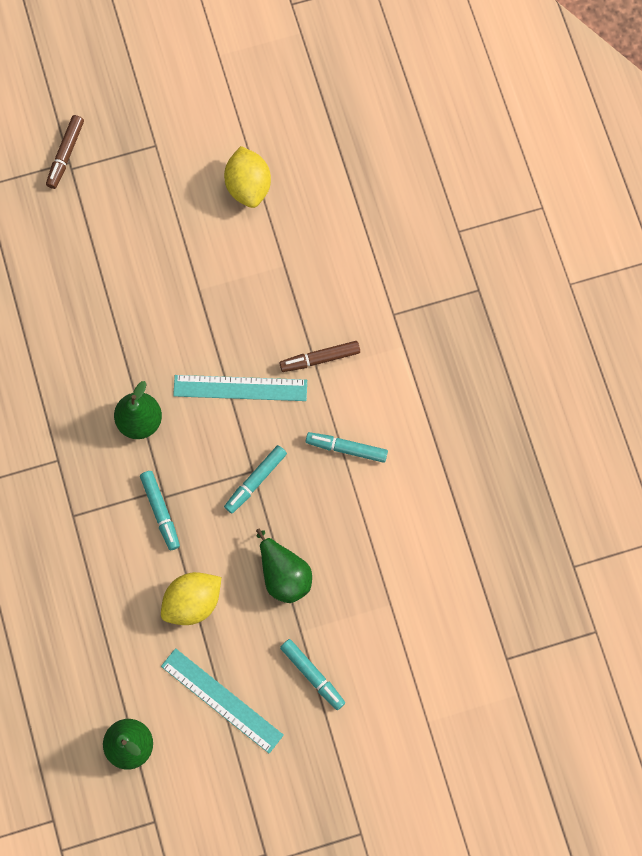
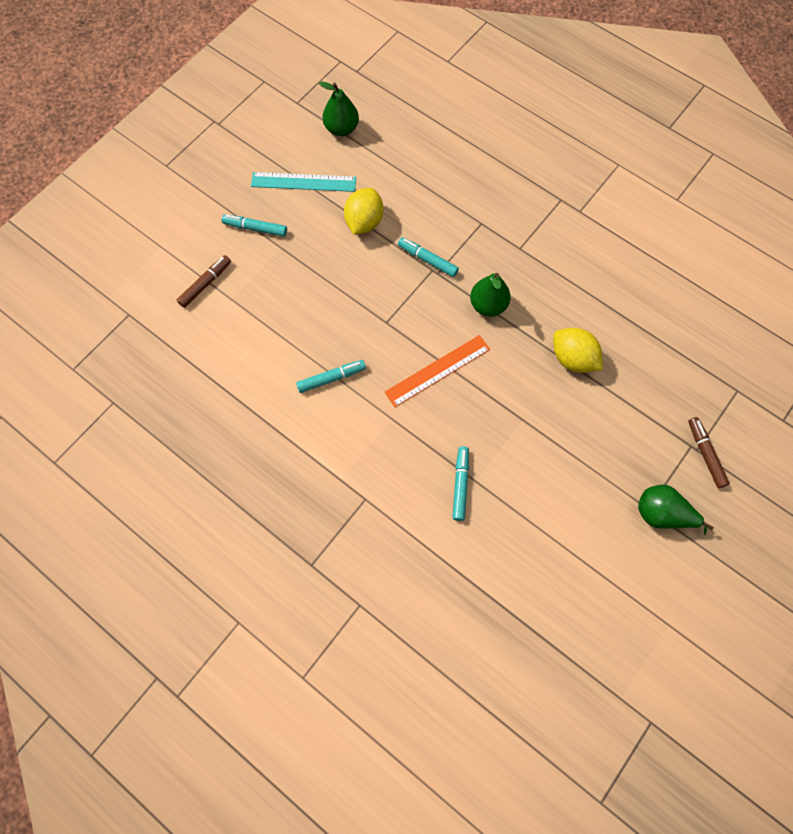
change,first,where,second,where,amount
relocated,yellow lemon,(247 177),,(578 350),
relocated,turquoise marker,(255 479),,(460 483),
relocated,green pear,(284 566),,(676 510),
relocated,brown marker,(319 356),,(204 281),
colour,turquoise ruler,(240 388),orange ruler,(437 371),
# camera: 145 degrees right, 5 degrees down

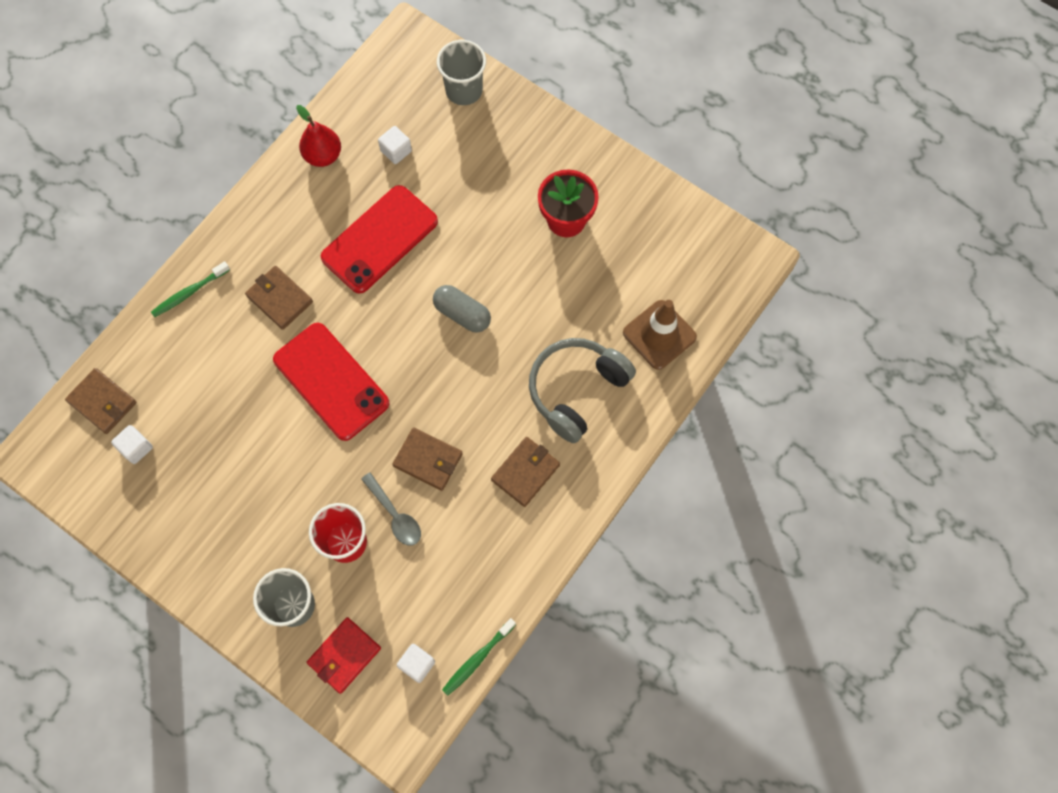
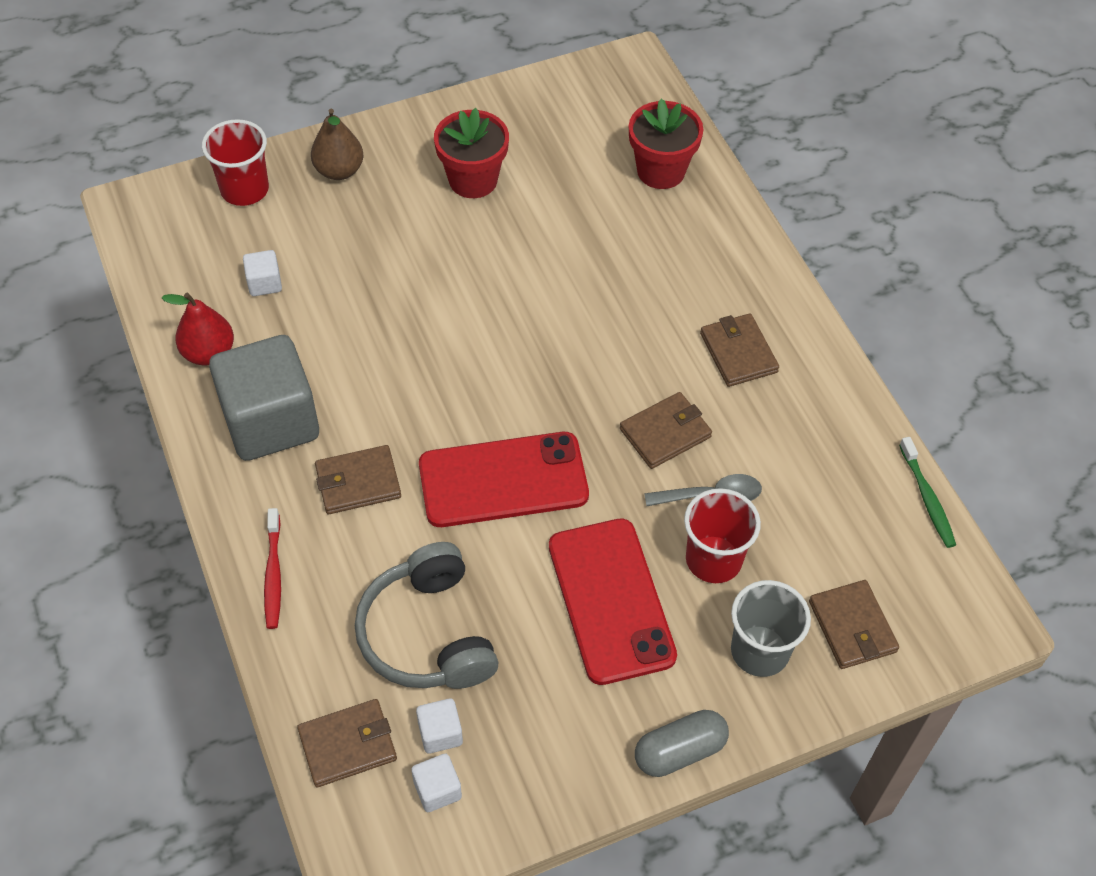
change,first,where,second,where,amount
appeared,,,grey cube,(264 398),
appeared,,,brown pear,(337 144),
relocated,red phone,(379 239),,(613 601),
relocated,white cube,(416 663),,(436 783),
relocated,grey capsule,(462 308),,(682 743),
relocated,grey headphones,(582 390),,(427 615),
exchanged,brown traffic cone,(660 335),red flower pot,(666 144),
colour,green toothbrush,(190 289),red toothbrush,(272 568),
colour,red wallet,(344 655),brown wallet,(854 624),
colour,grey cup,(461 72),red cup,(235 162),
# camera: 60 degrees left, 15 degrees down

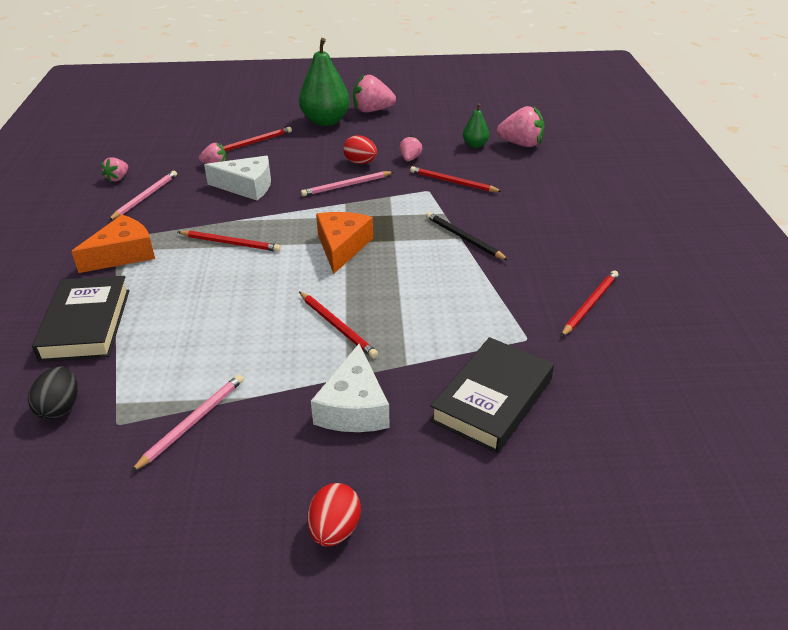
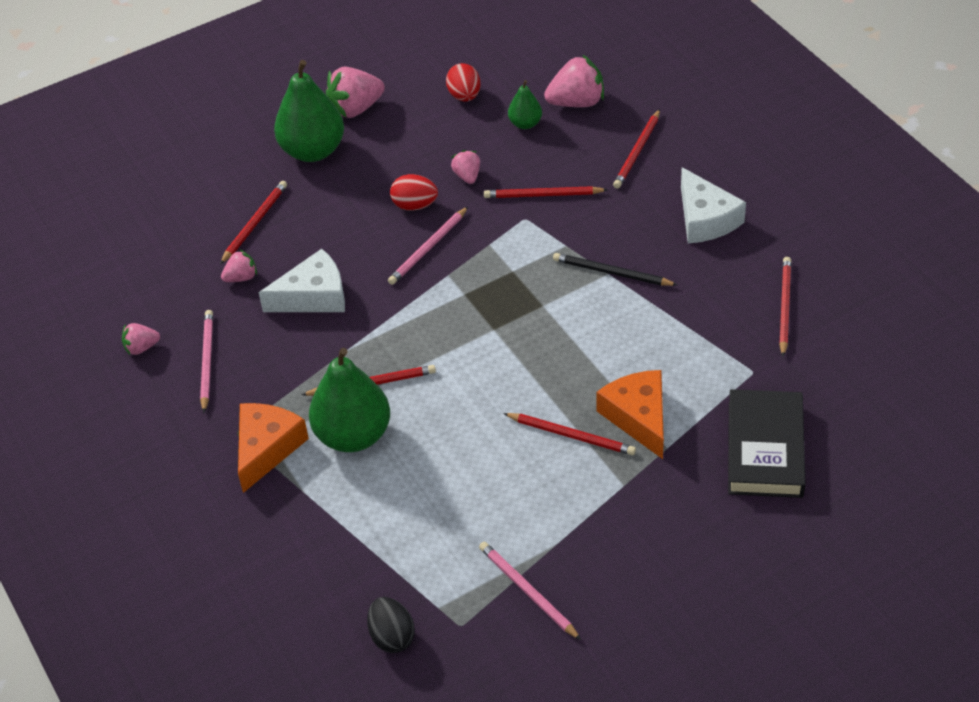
change,first,where,second,where,amount
missing,black book,(81 319),,,
appeared,,,green pear,(349 400),
appeared,,,red pencil,(636 149),
relocated,red egg,(334 515),,(463 82),
relocated,white cheese,(350 388),,(713 205),
relocated,orange cheese,(344 243),,(630 414),
spun,pink strawberry,(114 169),,(141 339),75 degrees clockwise
spun,pink pencil,(187 423),,(530 591),45 degrees counterclockwise
# camera: 25 degrees left, 10 degrees up

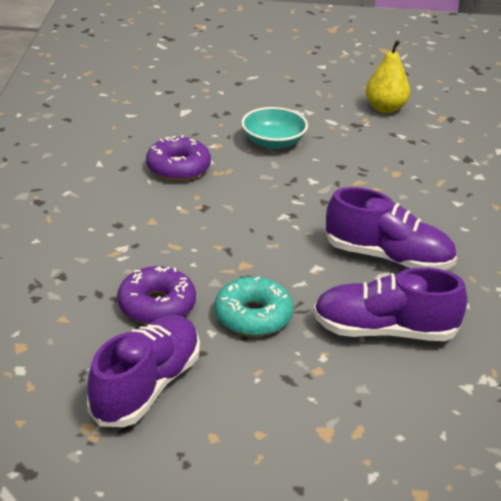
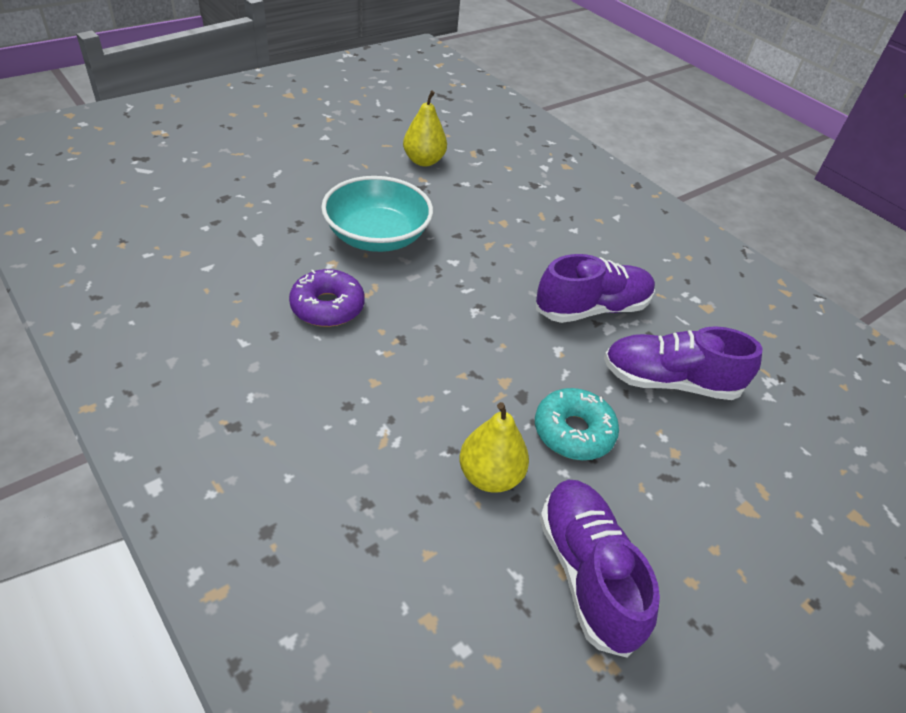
change,first,where,second,where,amount
exchanged,purple donut,(156 295),yellow pear,(494 447),
spun,purple shoe,(390 304),,(683 363),45 degrees clockwise
size,turquoise bowl,(274 128),,(377 214),x1.53
# camera: 45 degrees left, 10 degrees up

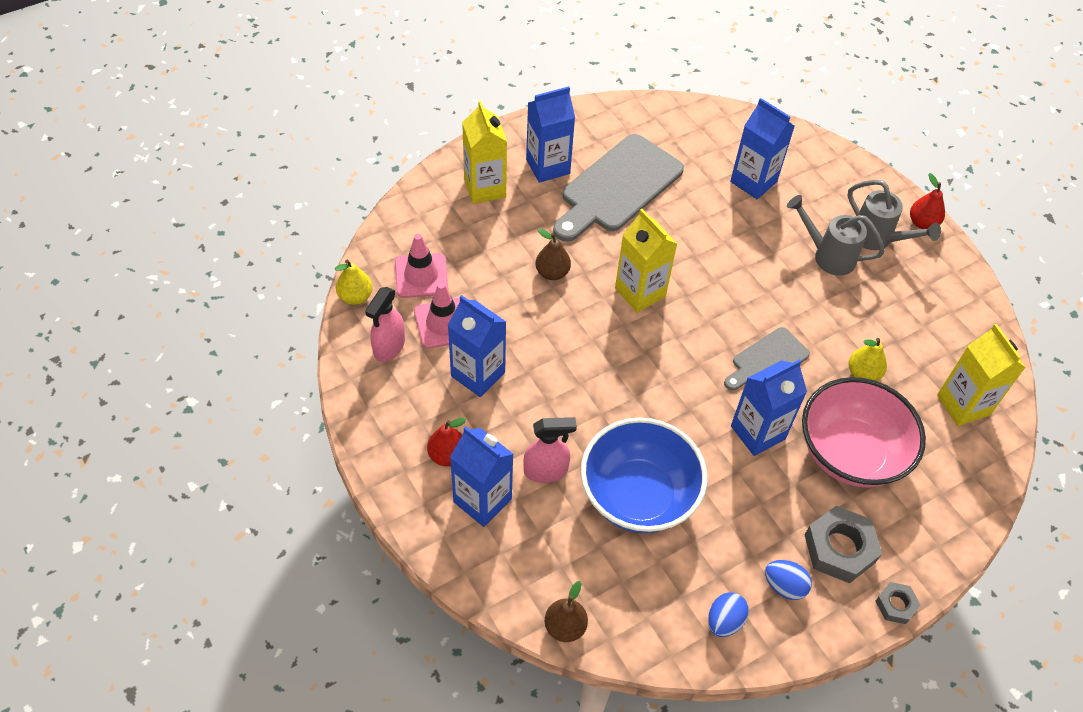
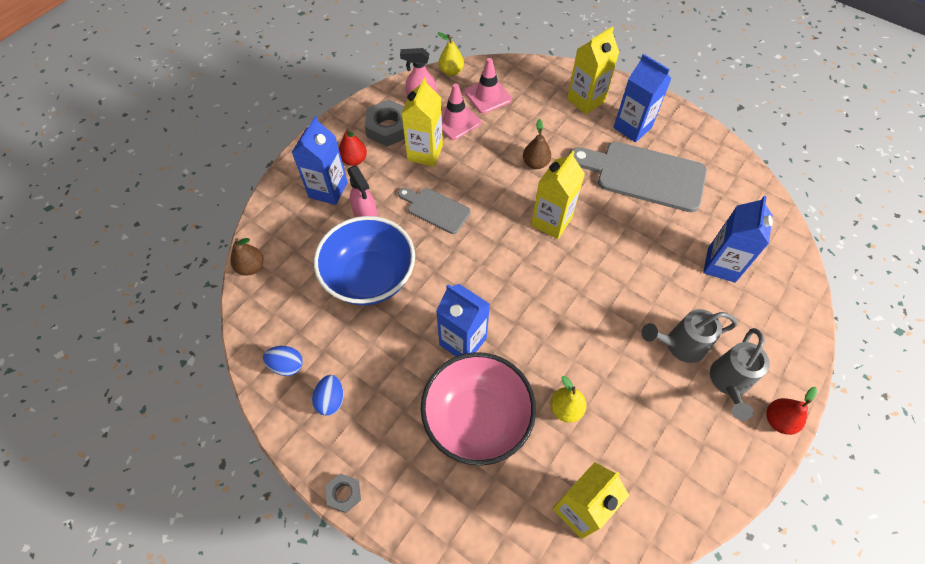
change,first,where,second,where,amount
relocated,grey cutting board,(767 359),,(434 211),
relocated,grey nut,(843 544),,(385 123),
colour,blue carton,(477 346),yellow carton,(422 122),
spun,grey watering can,(836 235),,(689 336),105 degrees counterclockwise
# camera: 70 degrees right, 5 degrees up

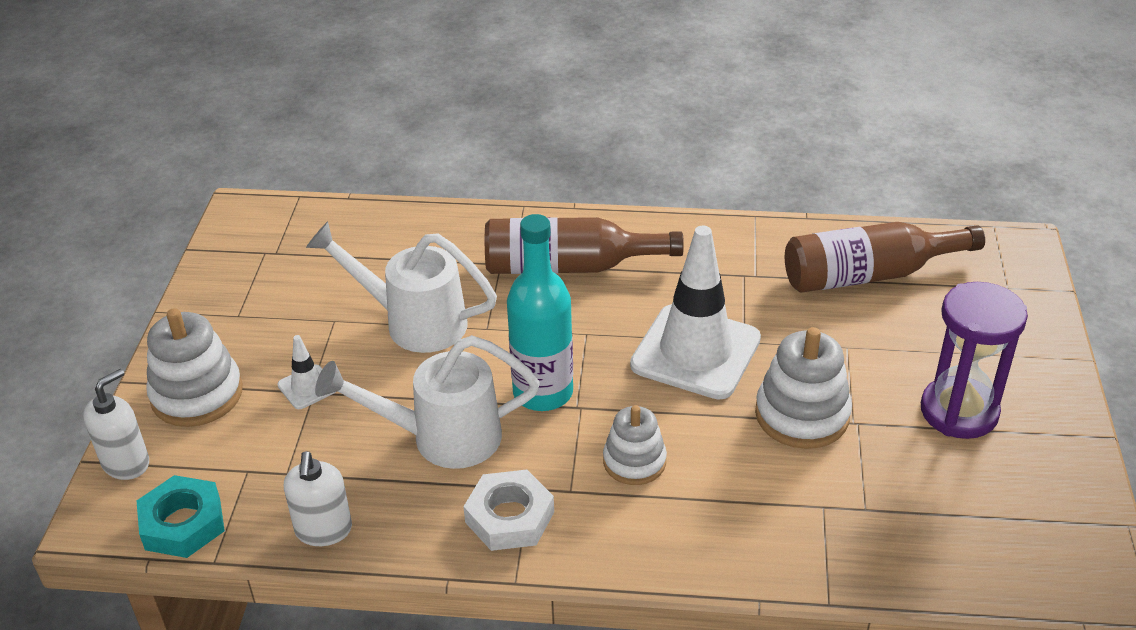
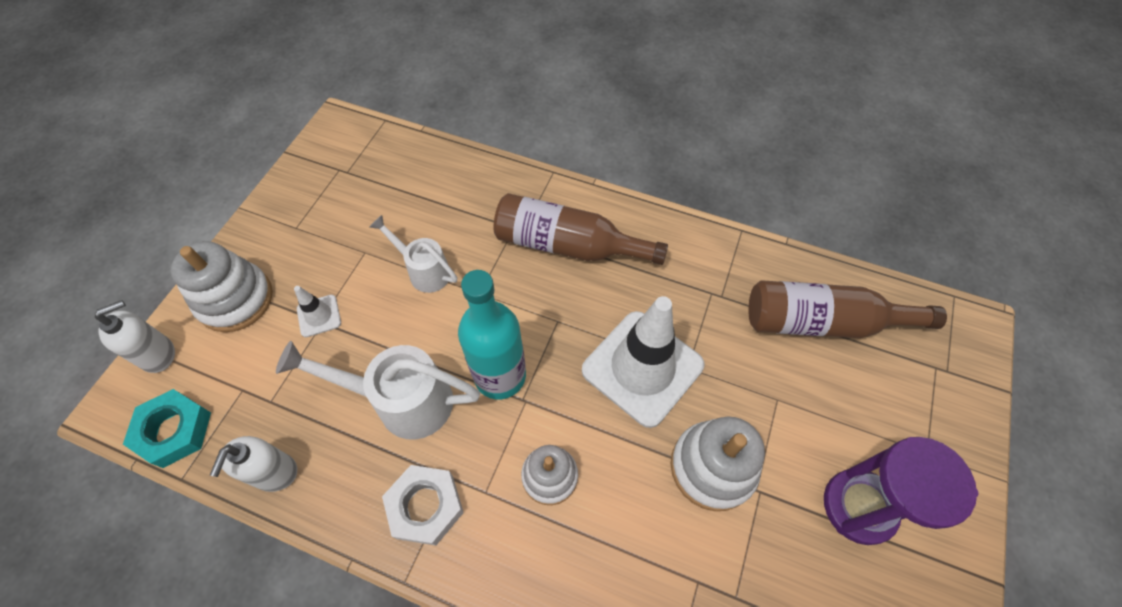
change,first,where,second,where,amount
size,white watering can,(401 287),,(413 254),x0.62
# camera: 15 degrees right, 20 degrees up

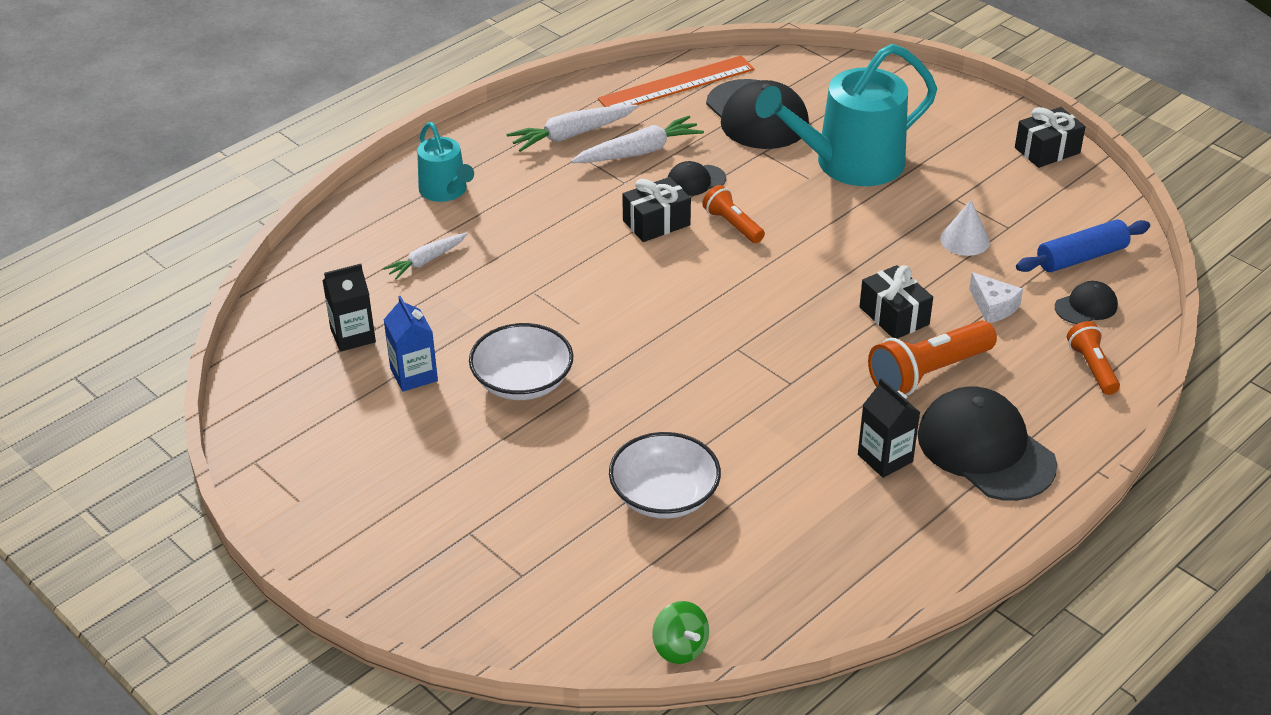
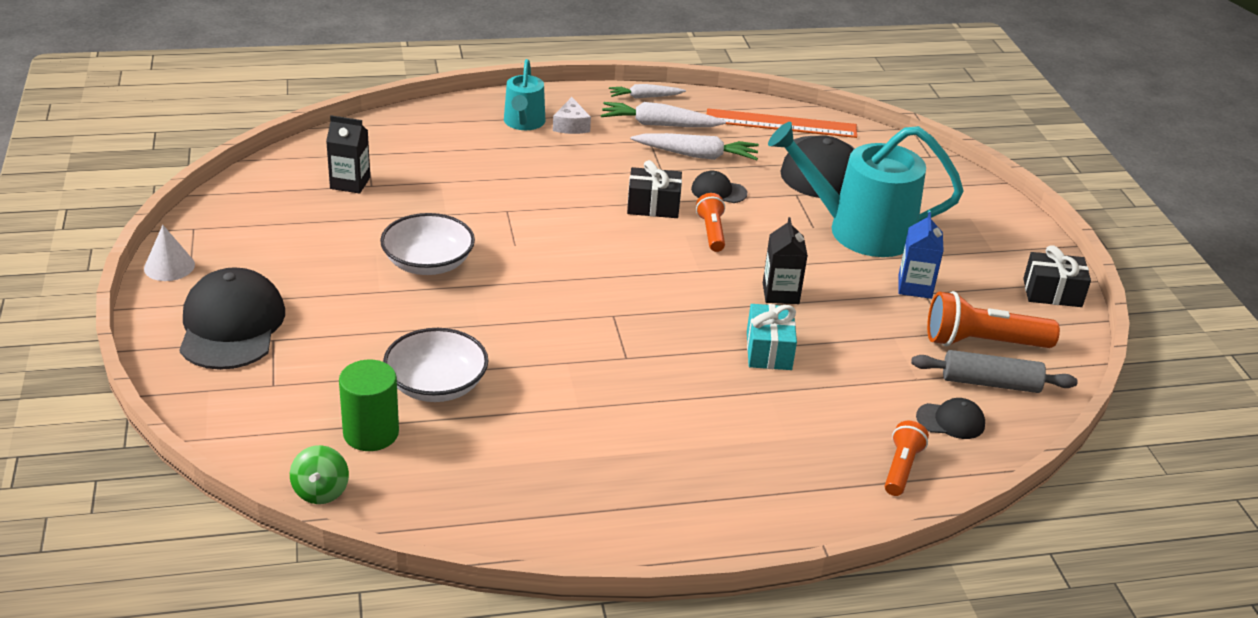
change,first,where,second,where,amount
appeared,,,green cylinder,(369 405),
relocated,white carrot,(425 256),,(647 91),
relocated,blue carton,(411 344),,(921 255),
relocated,black carton,(889 428),,(785 260),
relocated,orange flashlight,(932 358),,(993 319),
relocated,black cap,(987 443),,(232 319),
relocated,white cone,(965 228),,(169 253),
relocated,white cheese,(996 297),,(572 115),
colour,black gift,(896 302),turquoise gift,(772 337),
colour,blue rolling pin,(1083 246),grey rolling pin,(994 371),
# camera: 30 degrees right, 5 degrees down

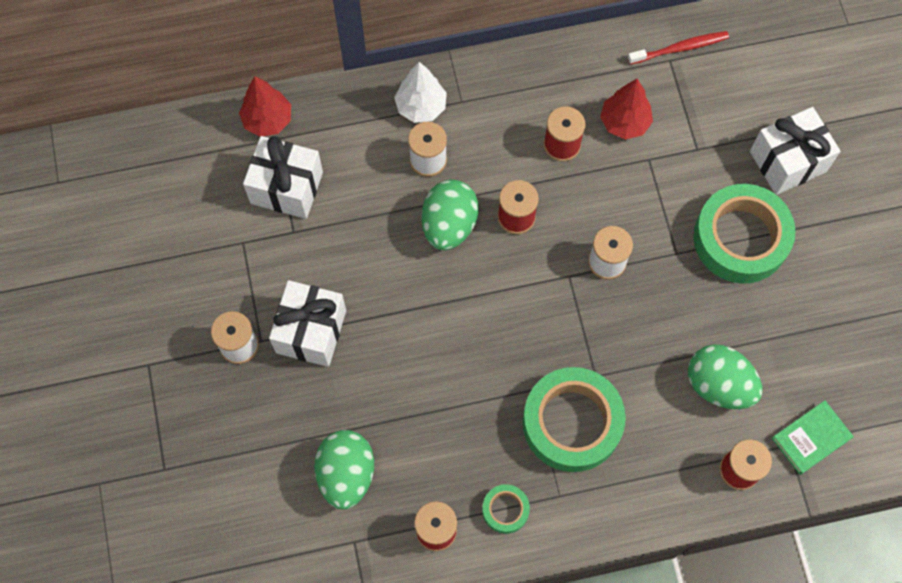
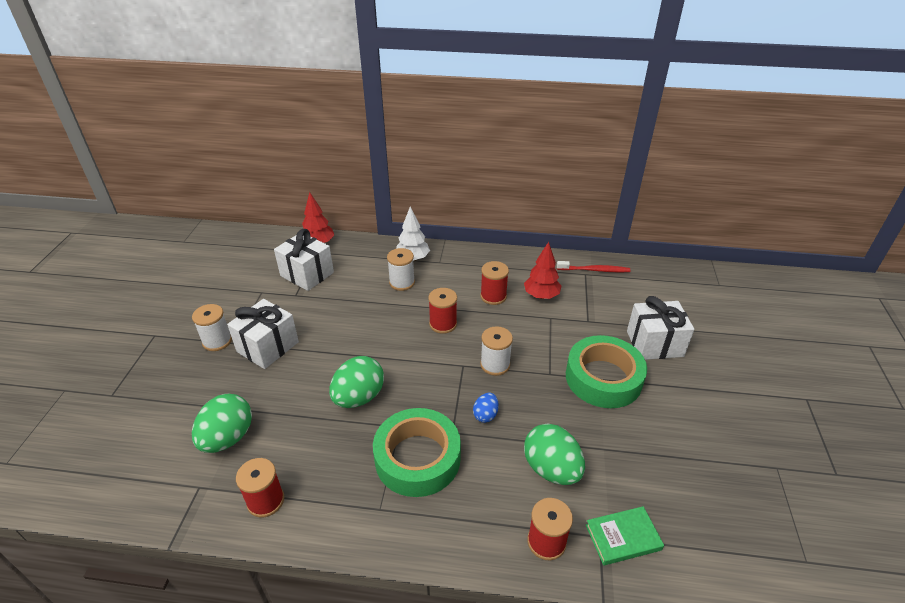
change,first,where,second,where,amount
missing,green tape,(506 509),,,
appeared,,,blue egg,(486 408),
relocated,green egg,(450 215),,(356 382),
# camera: 20 degrees right, 30 degrees down

